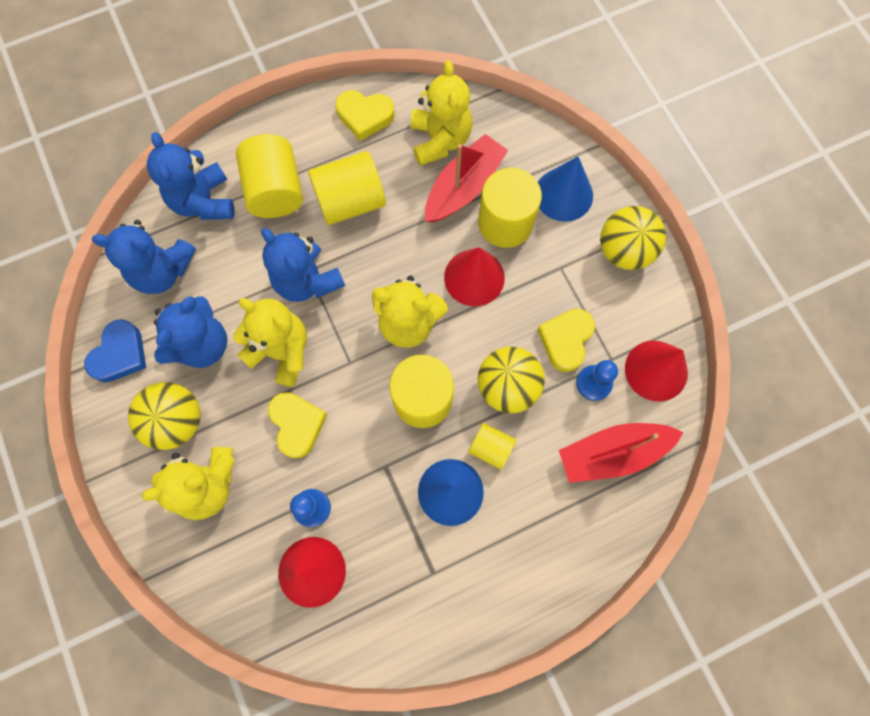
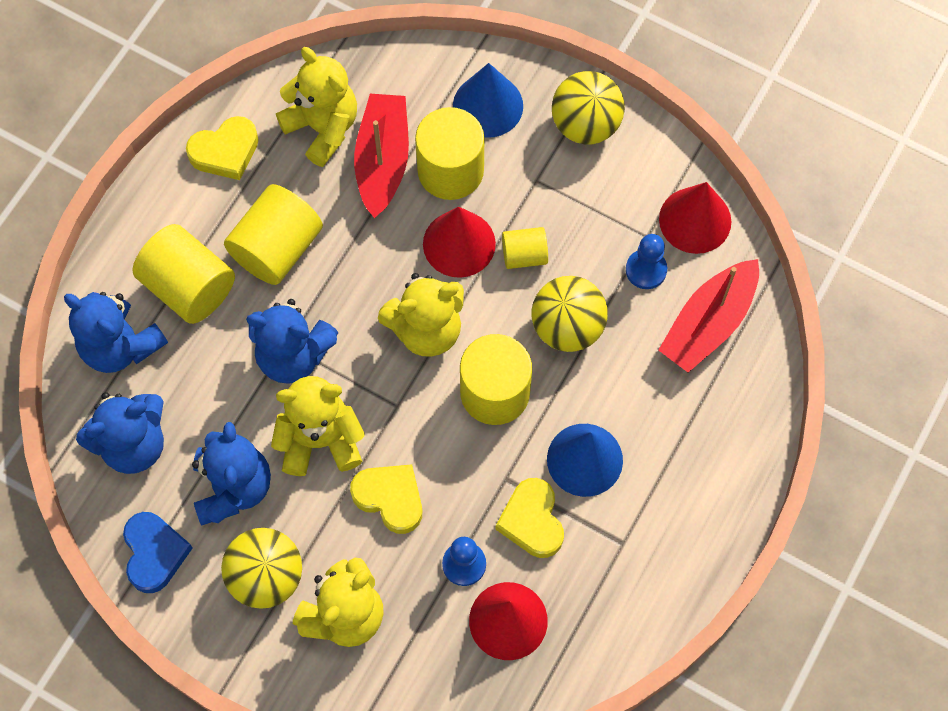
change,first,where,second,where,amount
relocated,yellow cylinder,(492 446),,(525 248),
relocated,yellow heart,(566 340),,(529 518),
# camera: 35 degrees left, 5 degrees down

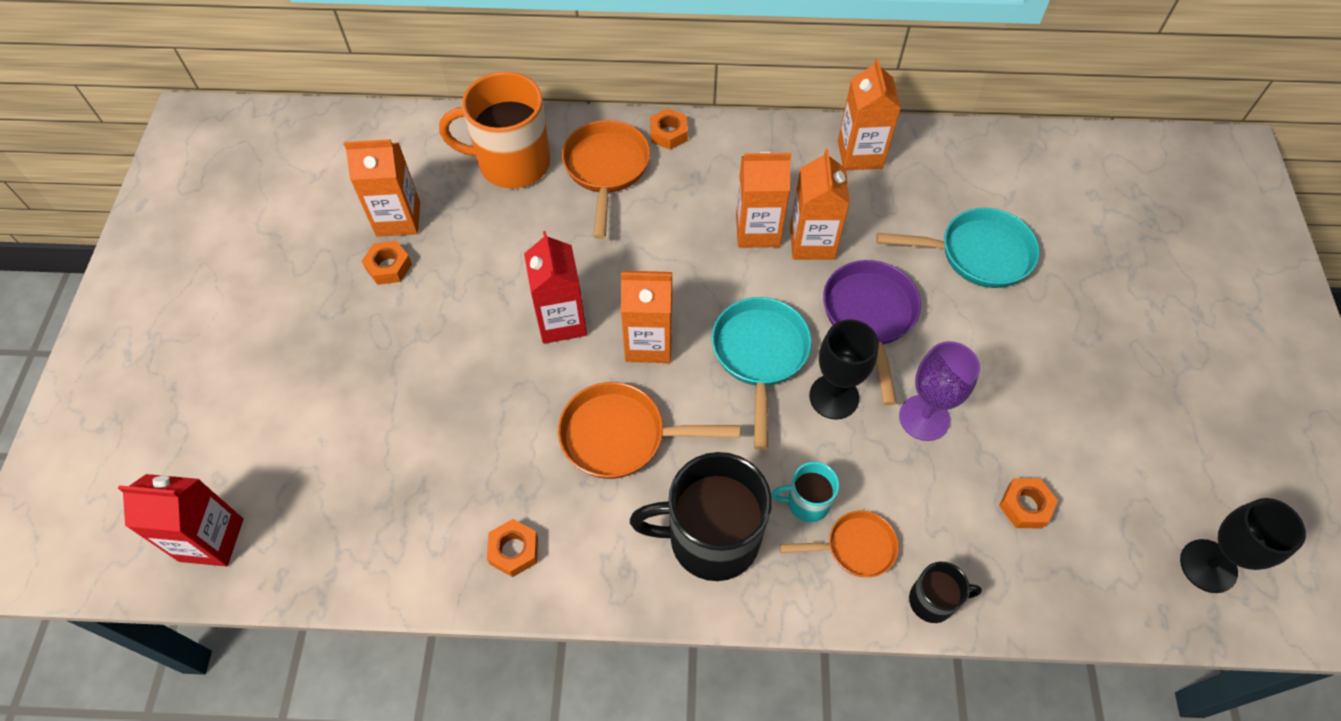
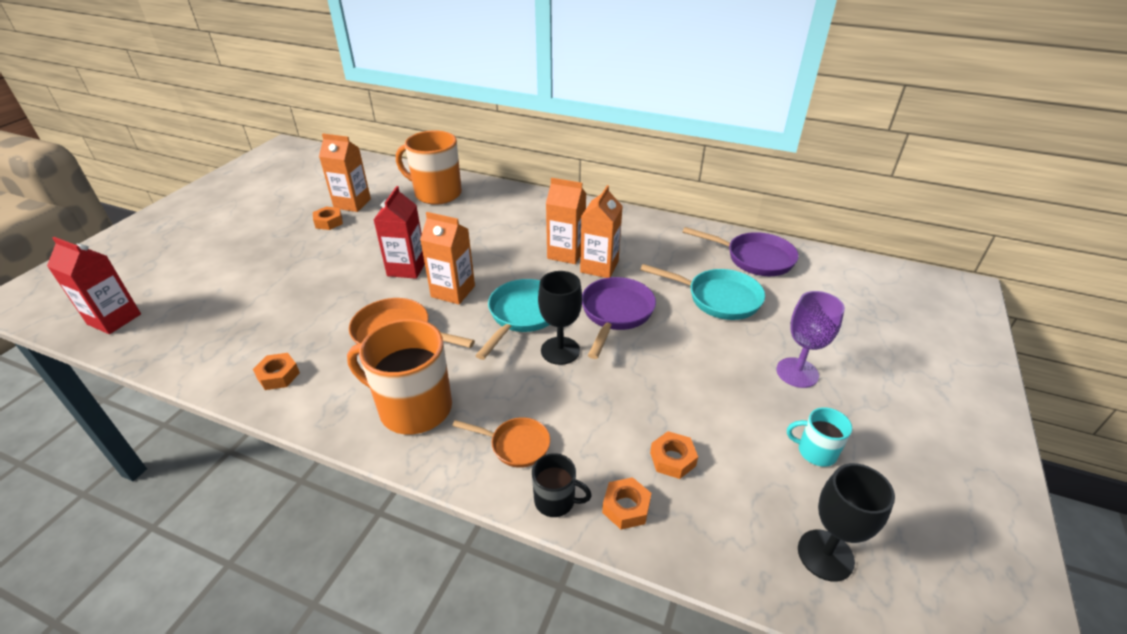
change,first,where,second,where,amount
missing,orange pan,(606 179),,,
missing,orange carton,(869 114),,,
appeared,,,purple pan,(740 251),
relocated,orange nut,(669 129),,(626 503),
relocated,turquoise mug,(805 492),,(819 437),
relocated,purple goblet,(939 391),,(810 339),
colour,black mug,(701 516),orange mug,(399 377),
# camera: 20 degrees right, 20 degrees down

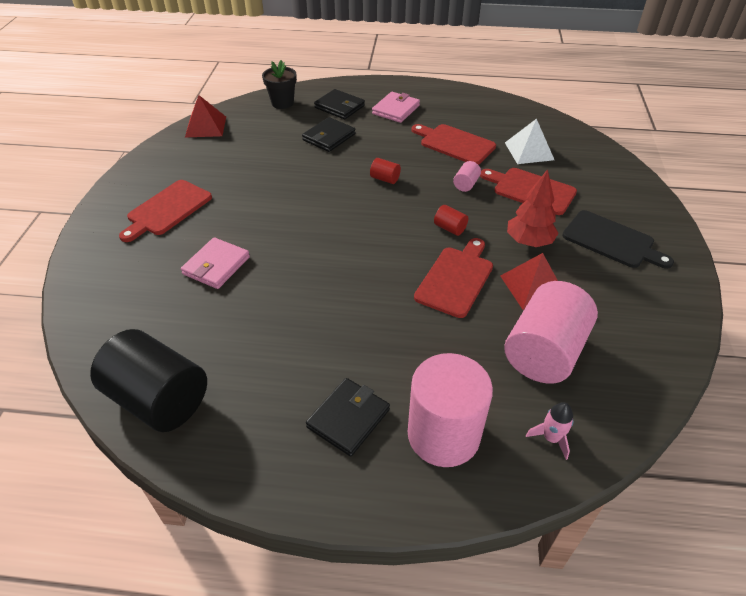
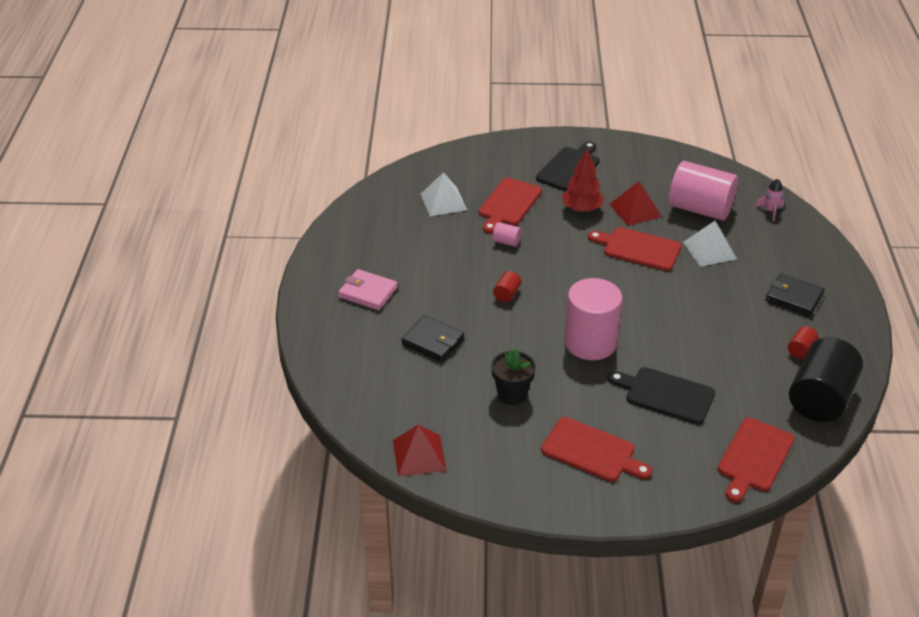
change,first,where,second,where,amount
missing,black wallet,(339 104),,,
appeared,,,white pyramid,(710 244),
relocated,black flower pot,(279 84),,(513 377),
relocated,pink cylinder,(450 410),,(593 319),
relocated,red cutting board,(454 144),,(756 460),
relocated,red cylinder,(451 220),,(803 342),
exchanged,pink wallet,(215 263),black cutting board,(661 395),
# camera: 95 degrees left, 5 degrees down

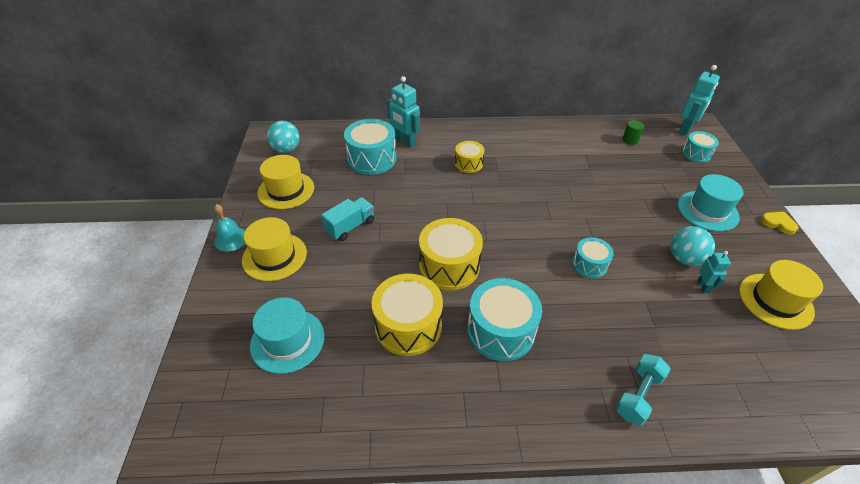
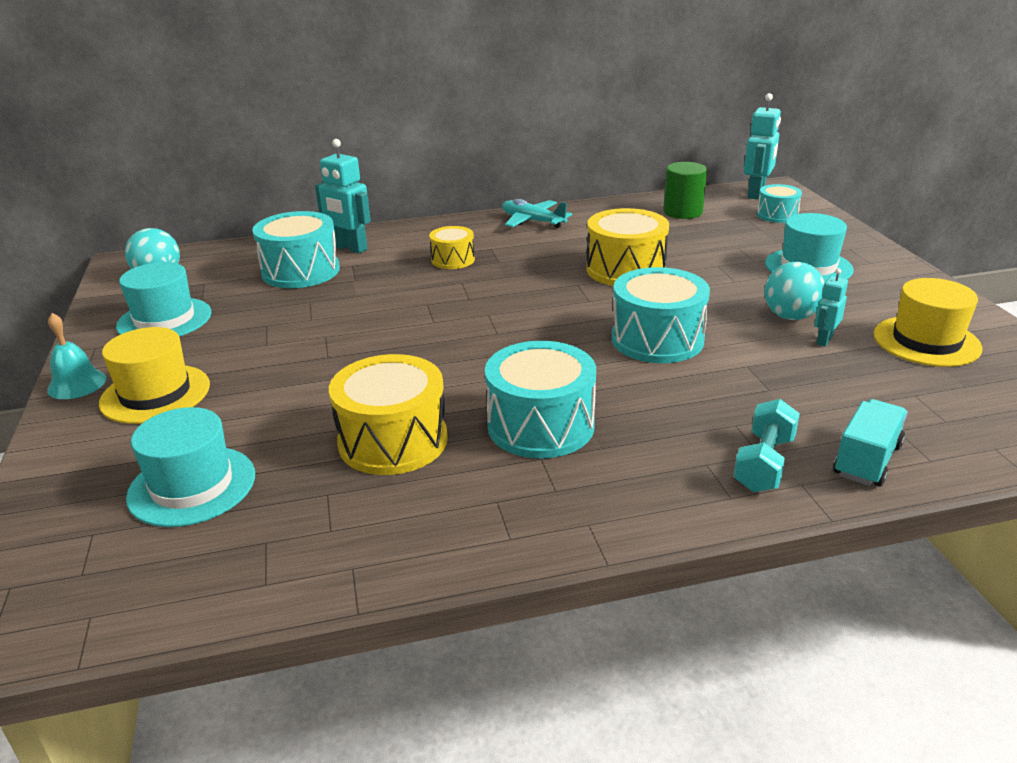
change,first,where,second,where,amount
missing,yellow heart,(779 223),,,
appeared,,,turquoise plane,(537 213),
relocated,turquoise truck,(347 219),,(870 442),
relocated,yellow drum,(451 254),,(627 247),
colour,yellow hat,(285 182),turquoise hat,(163 299),
spun,turquoise robot,(714 272),,(831 307),135 degrees counterclockwise
size,turquoise drum,(593 257),,(660 315),x1.74
size,green cylinder,(633 132),,(685 190),x1.68
# camera: 10 degrees left, 15 degrees down

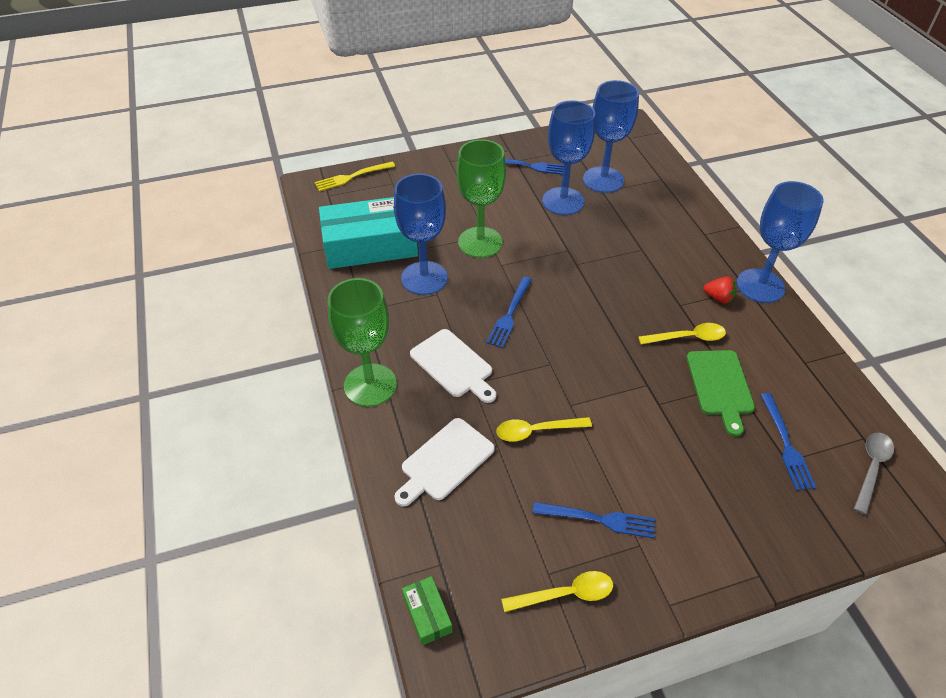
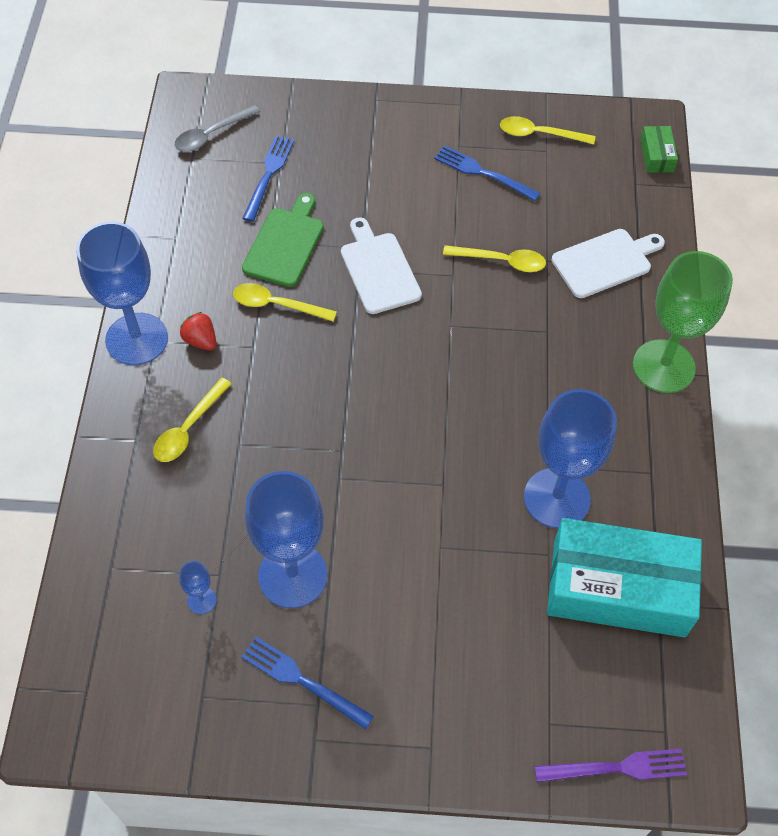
change,first,where,second,where,amount
missing,green goblet,(481 198),,,
missing,blue fork,(509 312),,,
appeared,,,yellow spoon,(192 420),
relocated,white cutting board,(453 366),,(381 265),
colour,yellow fork,(355 176),purple fork,(611 766),
size,blue goblet,(611 136),,(198 587),x0.41
# camera: 160 degrees left, 10 degrees up

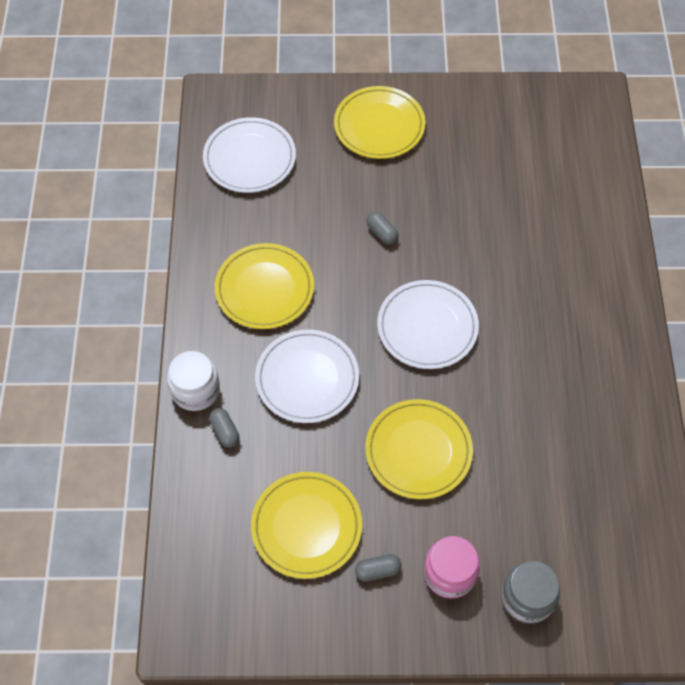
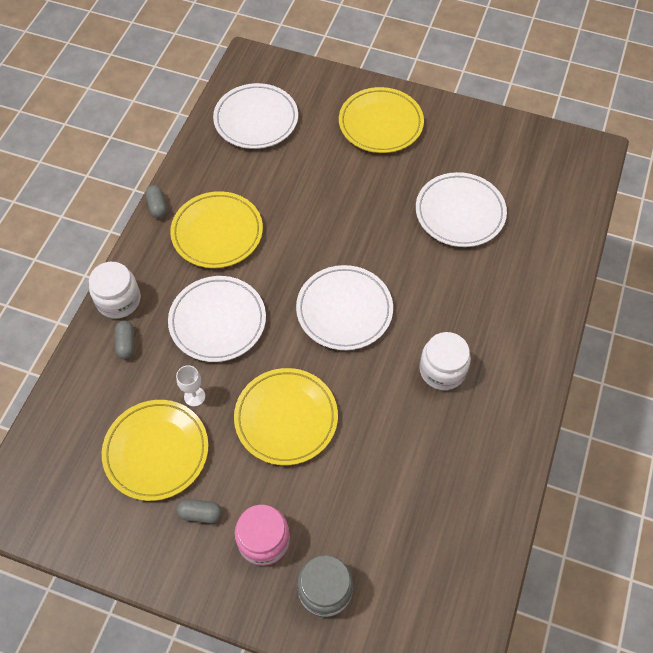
change,first,where,second,where,amount
appeared,,,white goblet,(190 386),
appeared,,,white plate,(461 209),
appeared,,,white jar,(445 361),
relocated,grey capsule,(382 228),,(156 201),
# camera: 20 degrees right, 0 degrees up

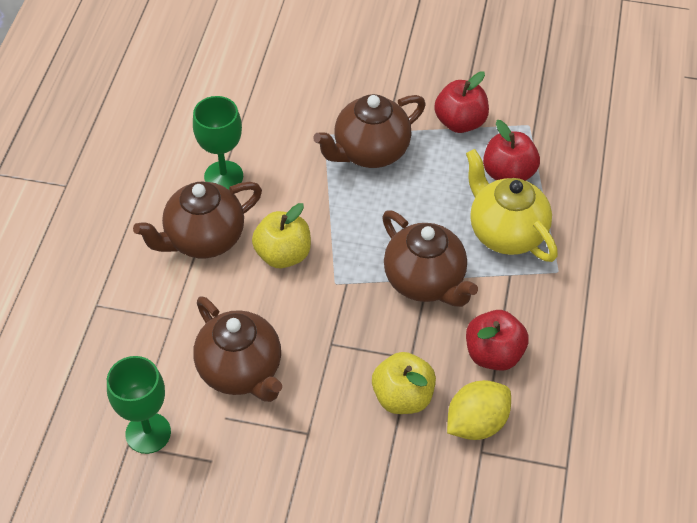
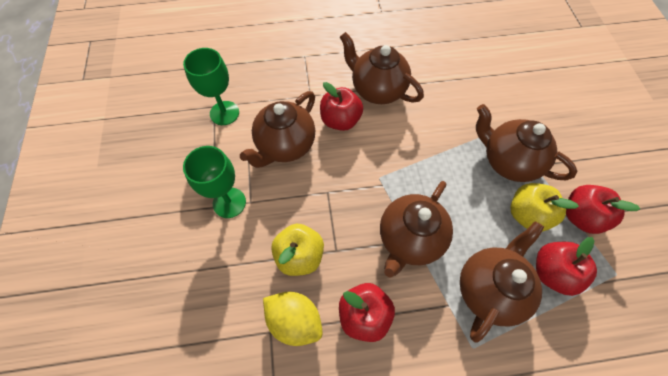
change,first,where,second,where,amount
appeared,,,red apple,(341 106),
relocated,green goblet,(218 143),,(214 182),
relocated,yellow apple,(281 235),,(544 207),
colour,yellow teapot,(512 205),brown teapot,(502 282),
# camera: 70 degrees right, 10 degrees up

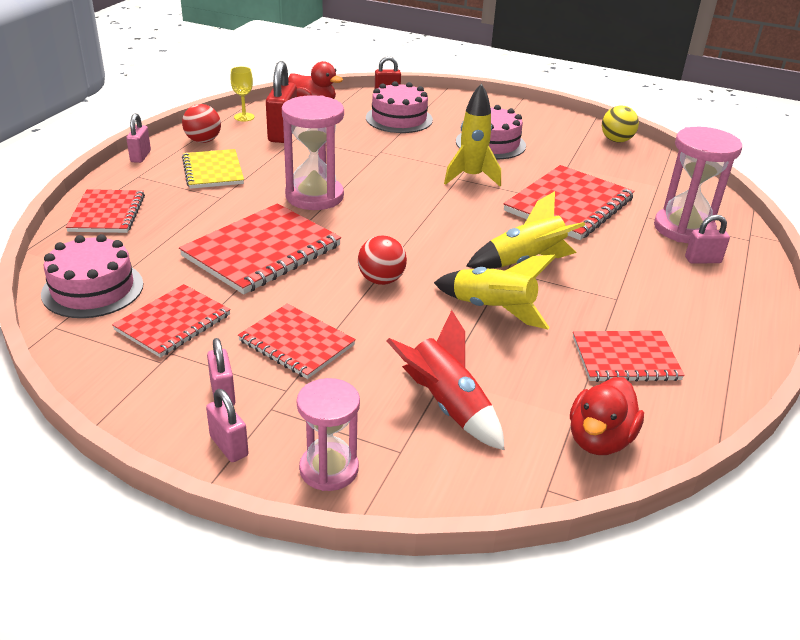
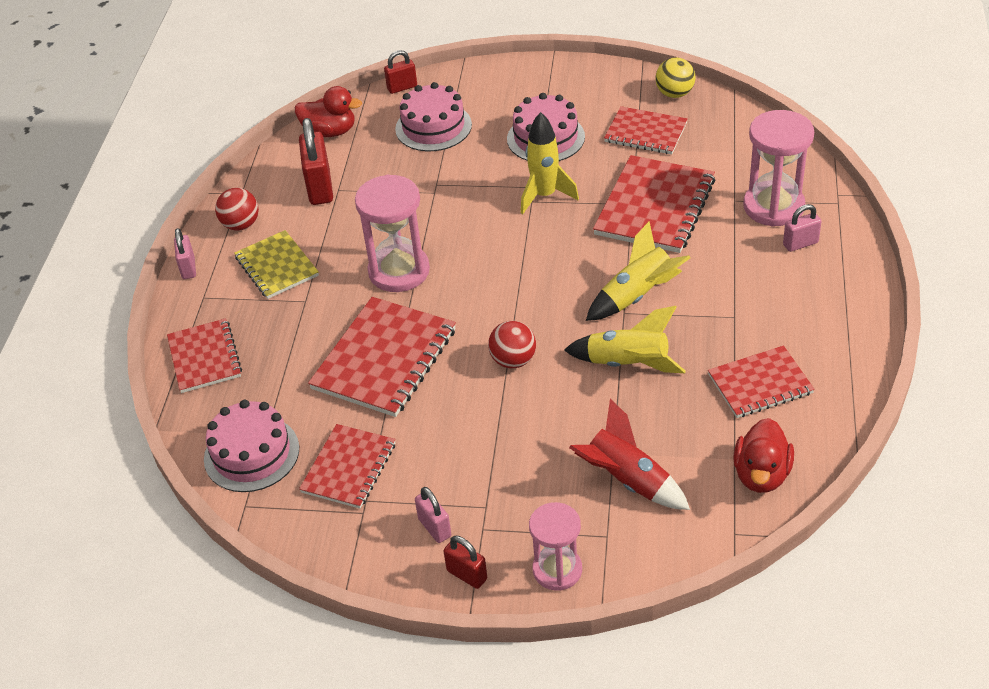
change,first,where,second,where,amount
missing,yellow goblet,(242 94),,,
relocated,red notebook,(297 341),,(646 130),
colour,pink padlock,(227 425),red padlock,(465 562),
# camera: 10 degrees left, 10 degrees up

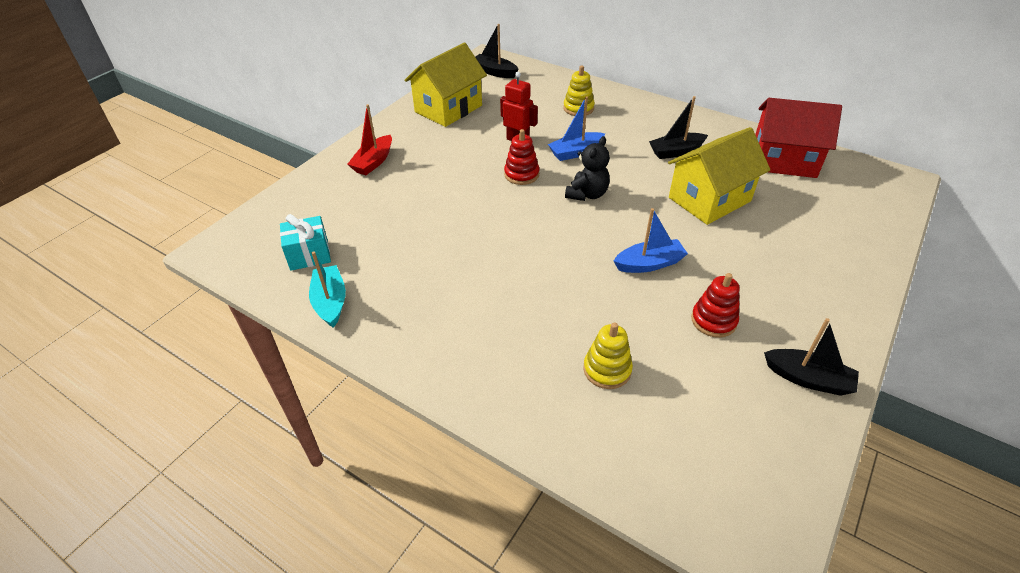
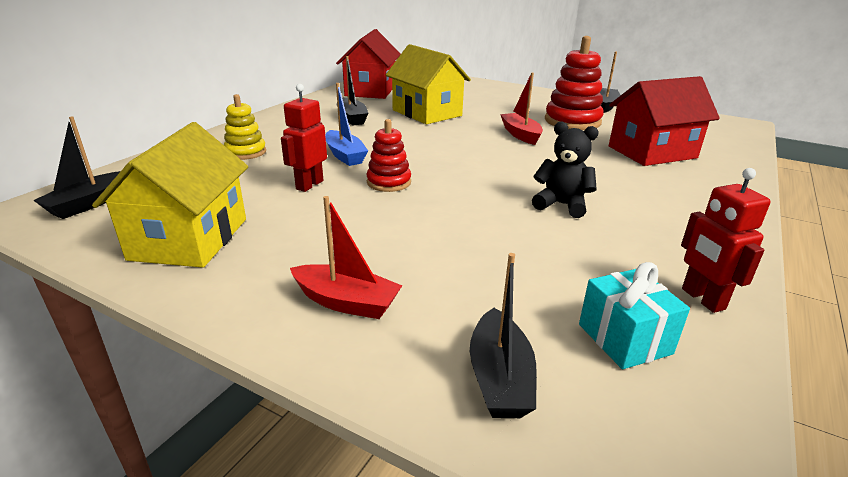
change,first,where,second,where,amount
appeared,,,black boat,(503 335),
relocated,black teddy bear,(587 168),,(565 170),
exchanged,turquoise boat,(327 289),red robot,(726 240),
exchanged,yellow stacking toy,(608 355),red house,(664 121),
colour,blue boat,(651 240),red boat,(521 109),
spun,yellow house,(445 84),,(170 195),60 degrees clockwise
size,red stacking toy,(715 305),,(574 83),x1.67
# camera: 95 degrees left, 15 degrees down

